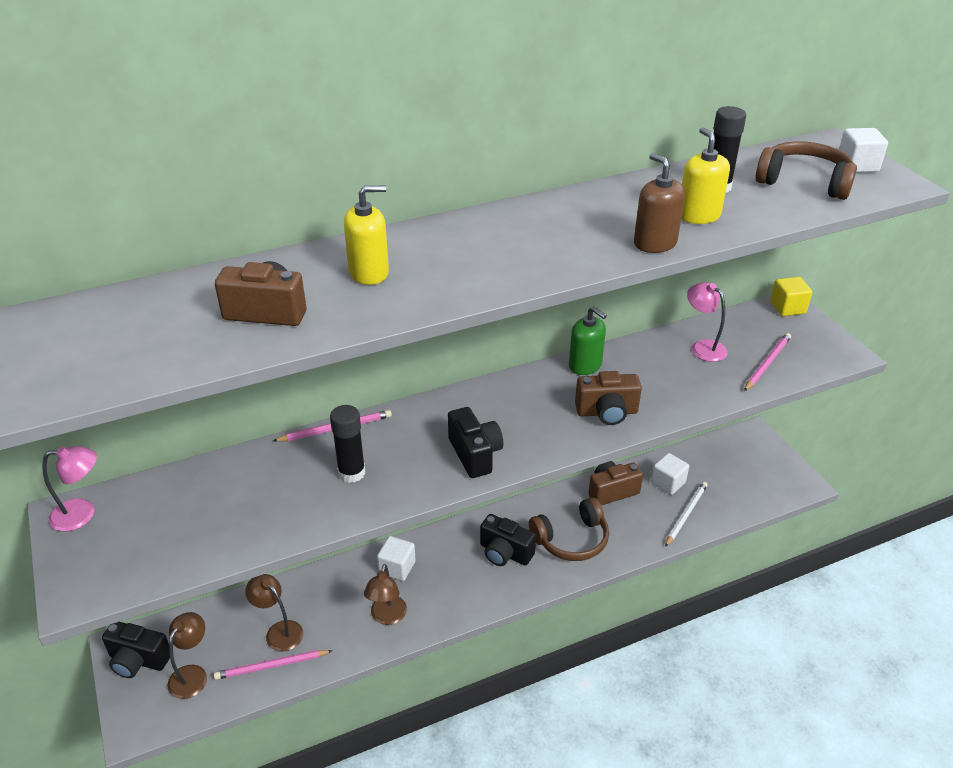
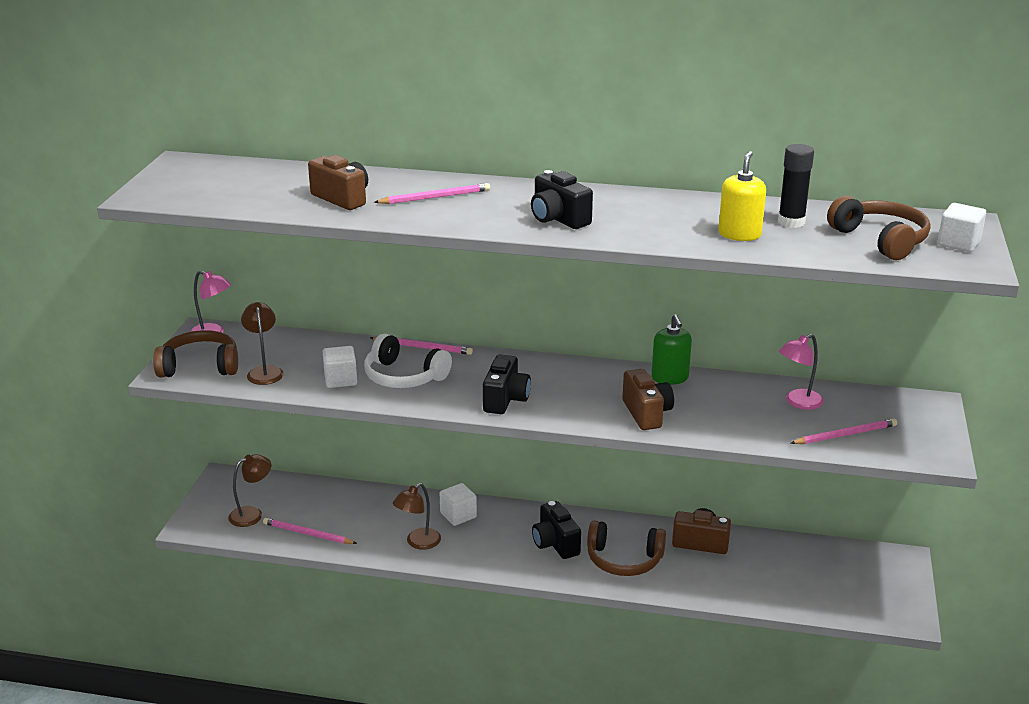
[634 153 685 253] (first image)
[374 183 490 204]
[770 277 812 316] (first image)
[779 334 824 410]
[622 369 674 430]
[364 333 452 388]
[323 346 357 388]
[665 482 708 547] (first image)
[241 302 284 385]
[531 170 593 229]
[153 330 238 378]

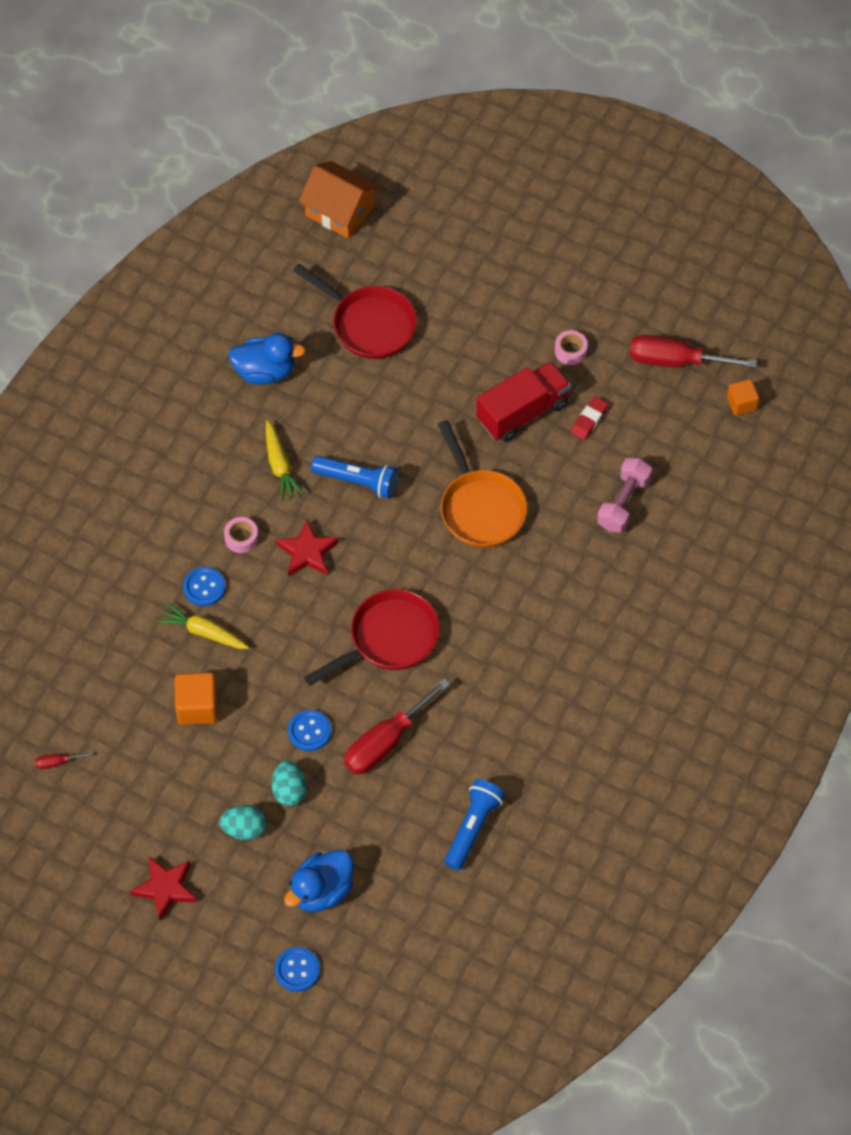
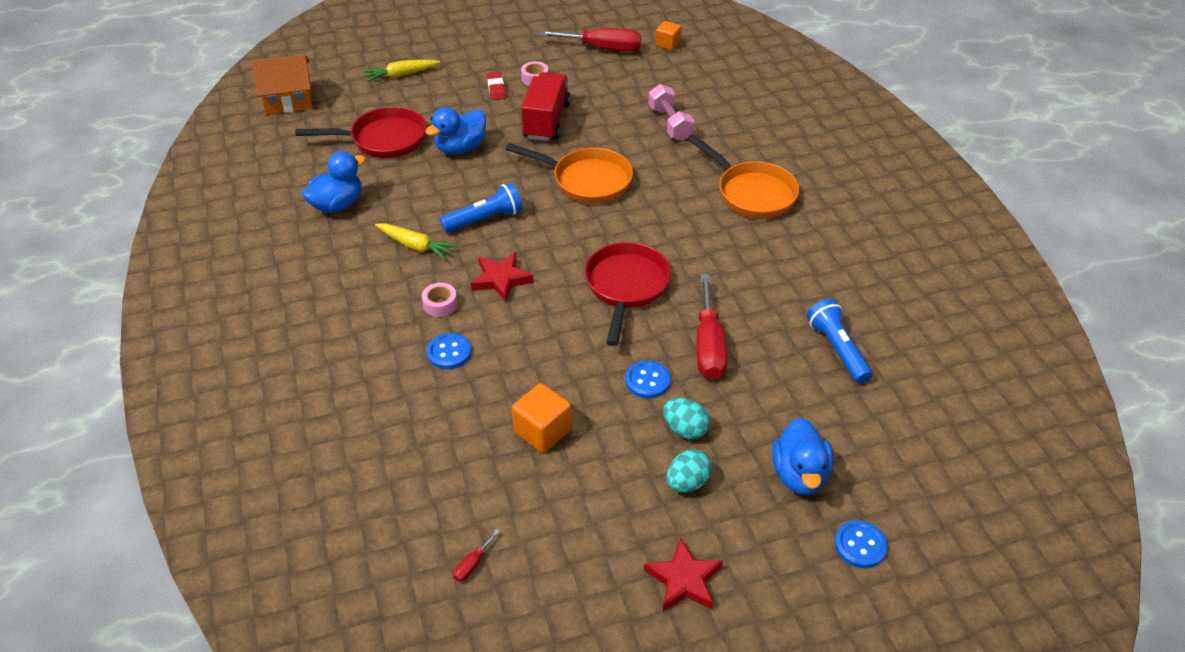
[539 28 641 52]
[486 72 506 100]
[363 60 440 82]
[425 107 486 155]
[689 136 799 218]

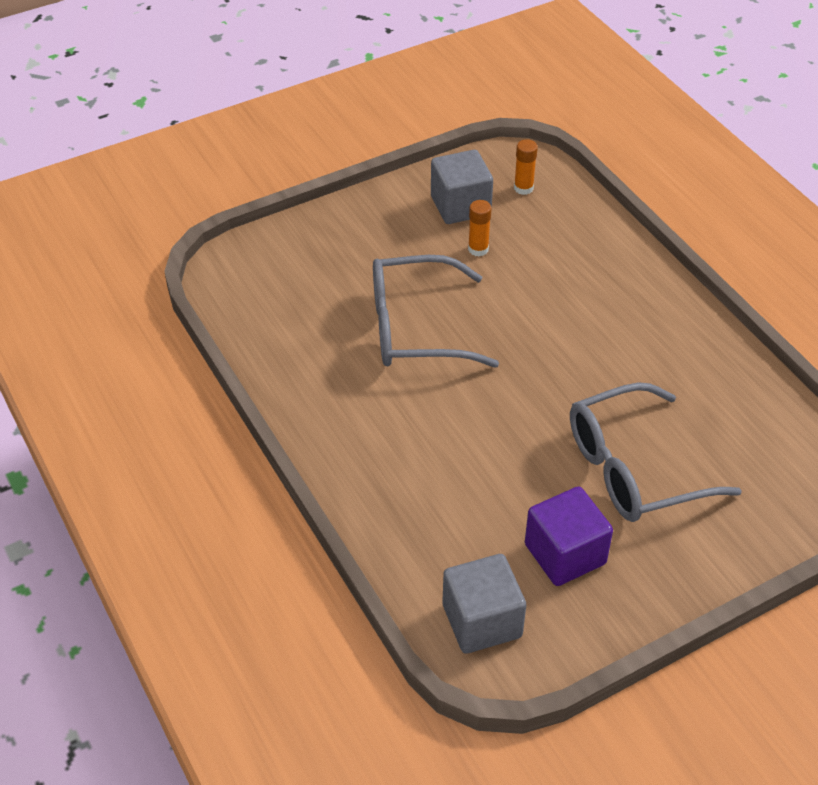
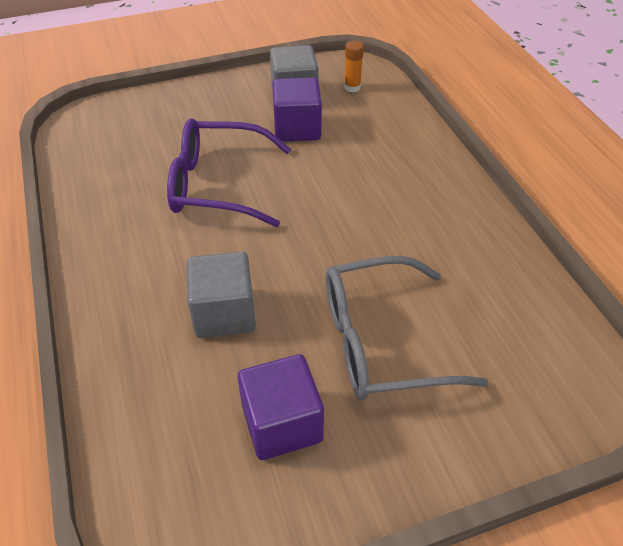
[272 77 322 142]
[167 118 291 227]
[186 252 256 338]

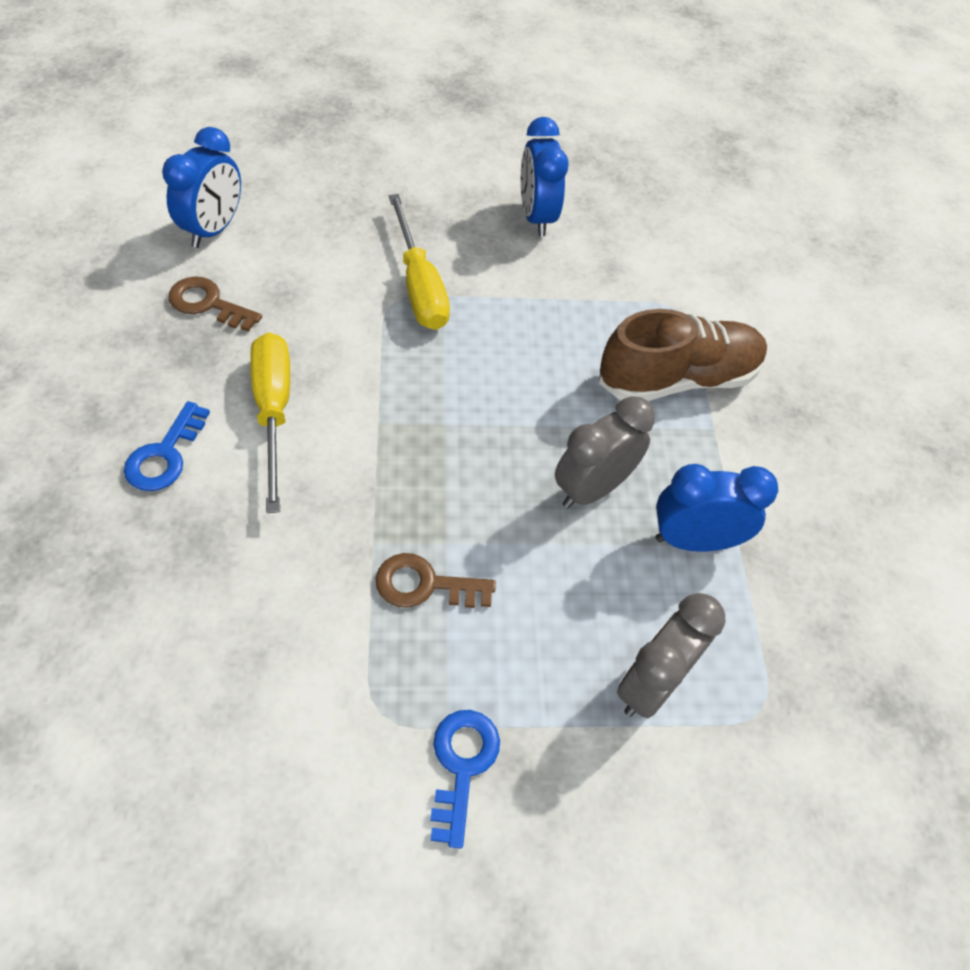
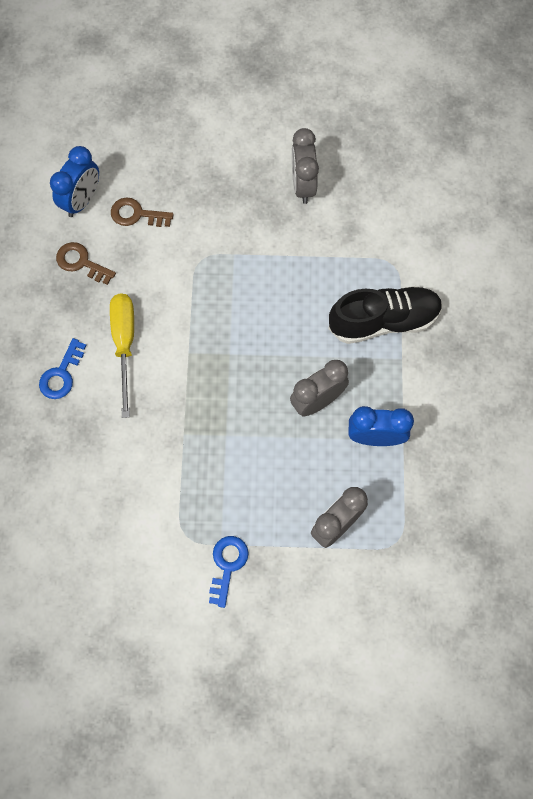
[292 128 319 204]
[389 194 450 330] (first image)
[329 286 443 344]
[111 198 174 227]

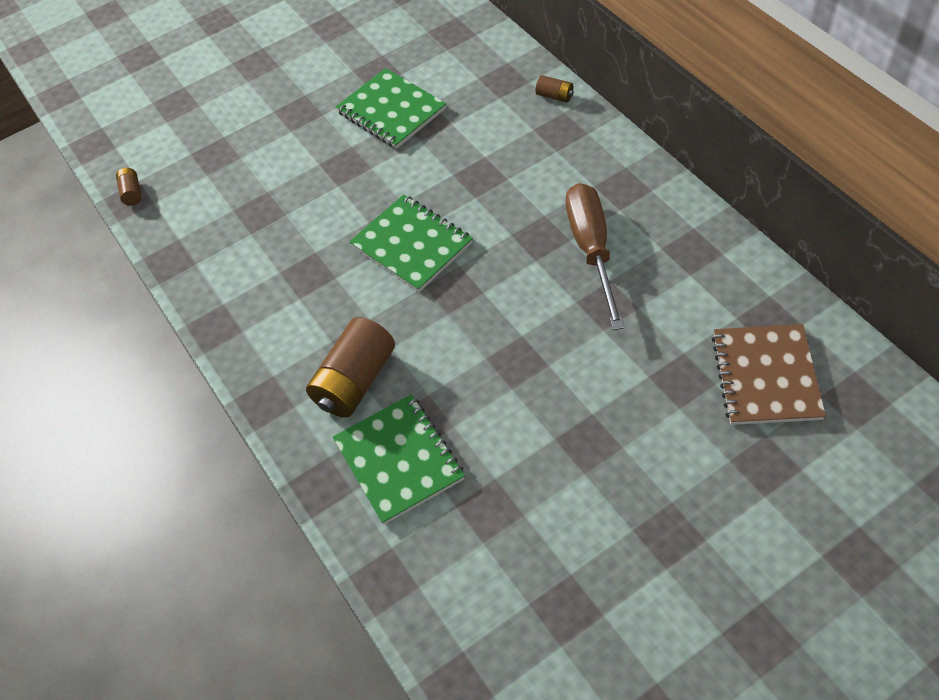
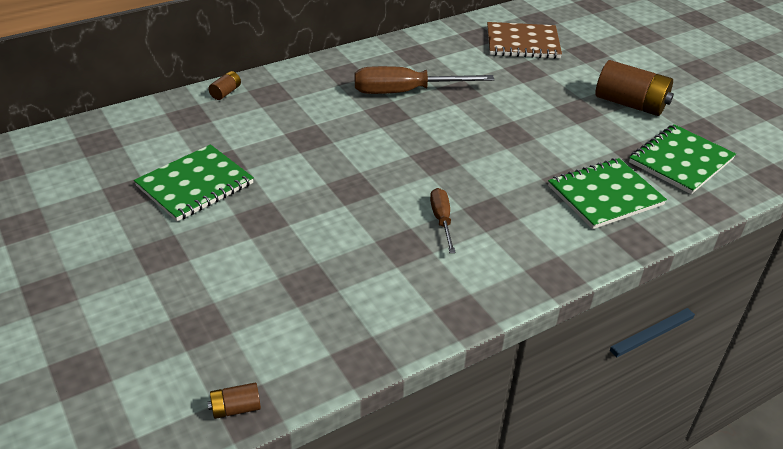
[629 124 736 194]
[596 60 674 116]
[430 188 456 253]

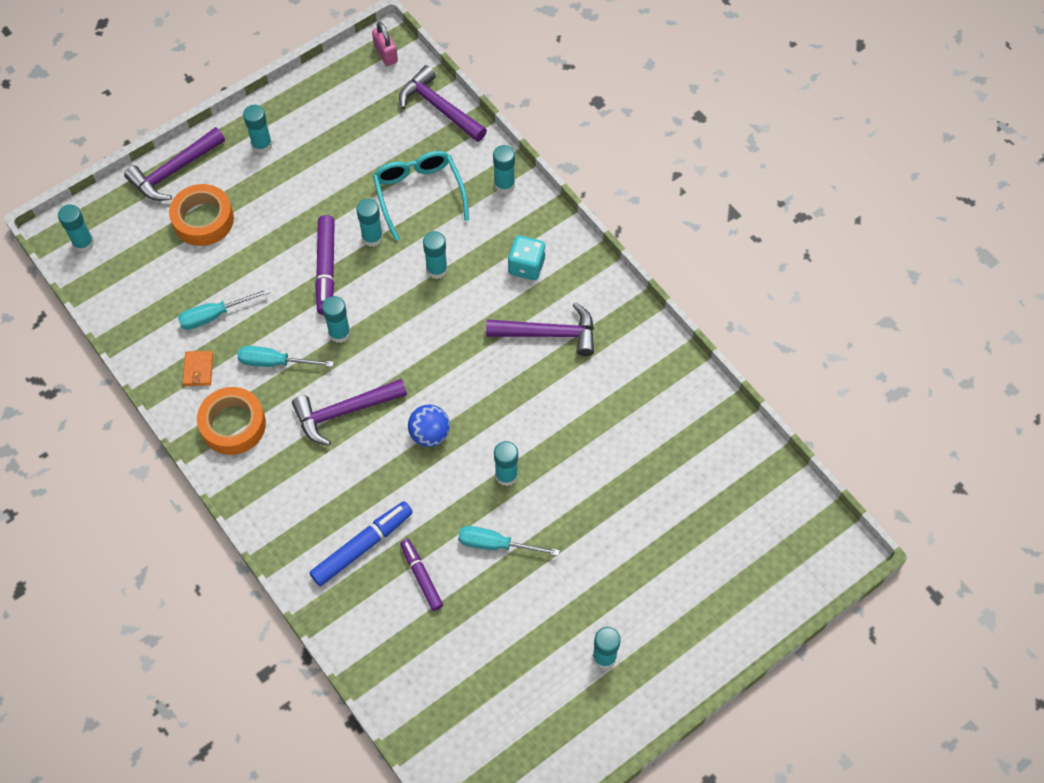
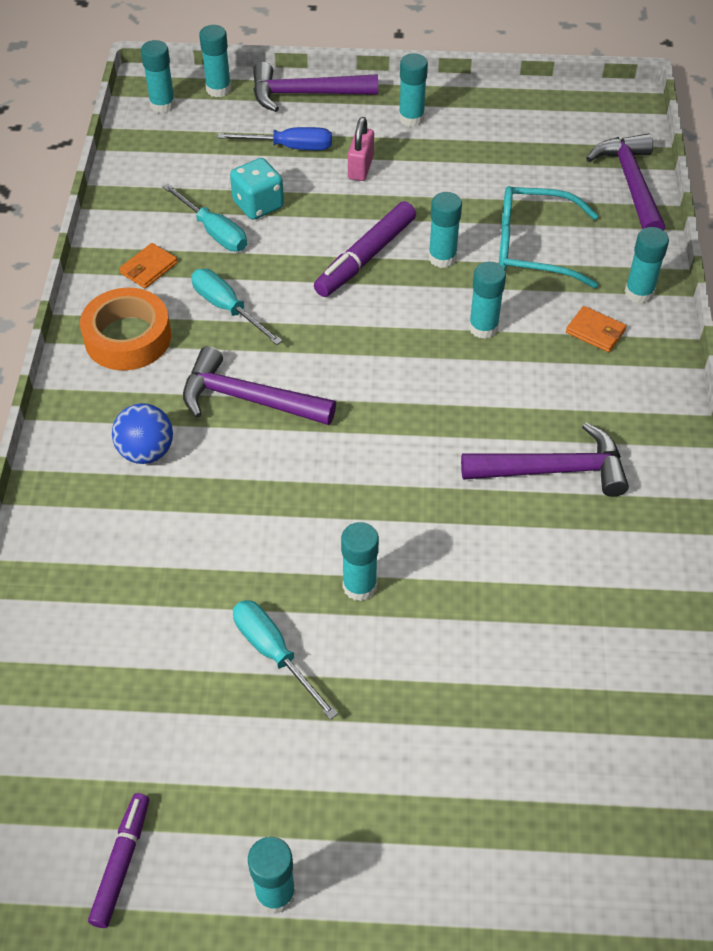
[348 117 374 181]
[499 186 599 288]
[217 127 332 150]
[230 158 284 220]
[163 184 247 251]
[199 25 231 97]
[461 423 629 497]
[112 403 173 464]
[310 501 413 586] (first image)
[88 793 149 928]
[566 306 627 352]

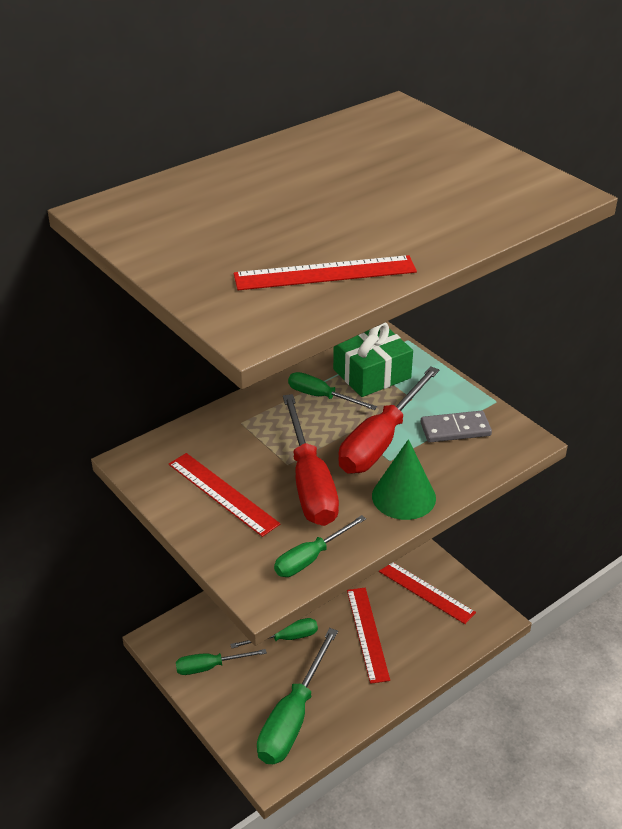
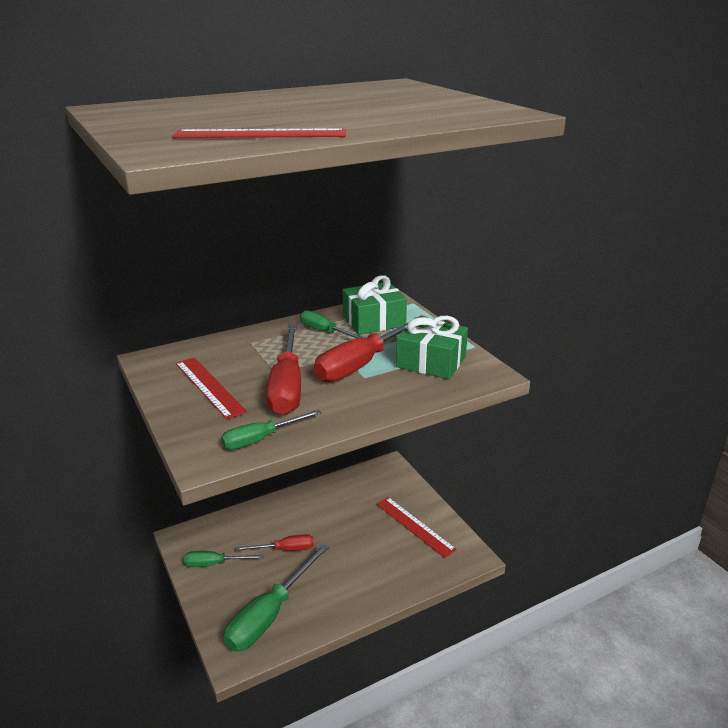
[396 316 468 379]
[372 439 436 520] (first image)
[347 588 390 684] (first image)
[236 534 314 551]

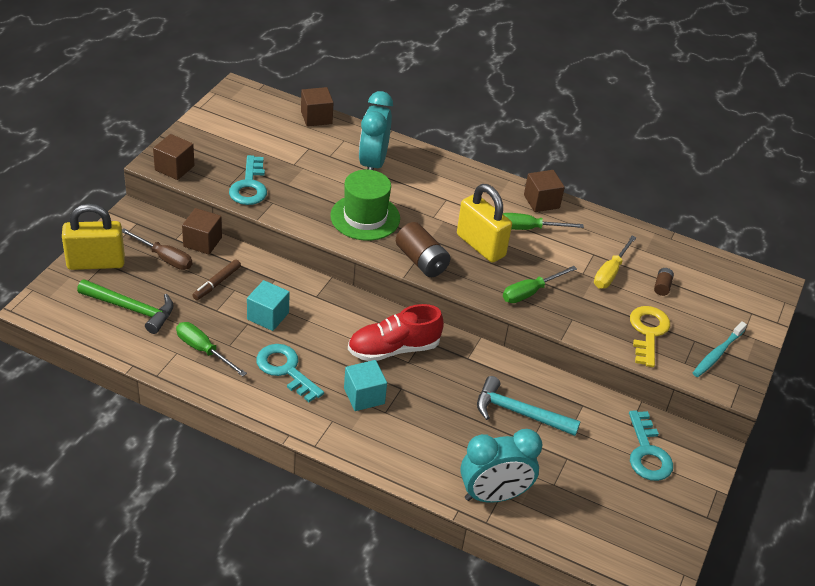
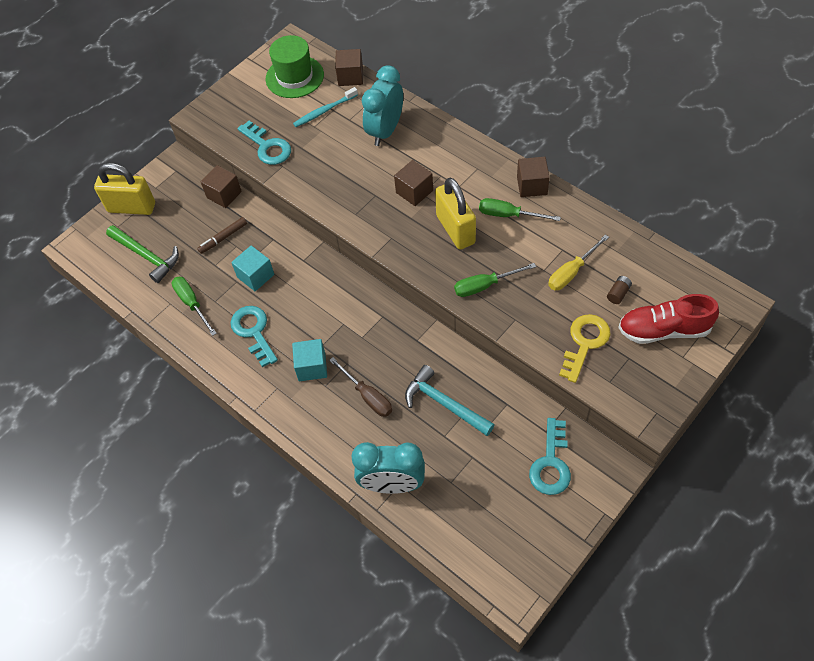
[394 160 433 206]
[237 121 291 165]
[266 35 324 98]
[396 222 451 277] (first image)
[329 357 392 417]
[618 294 719 344]
[293 87 358 127]

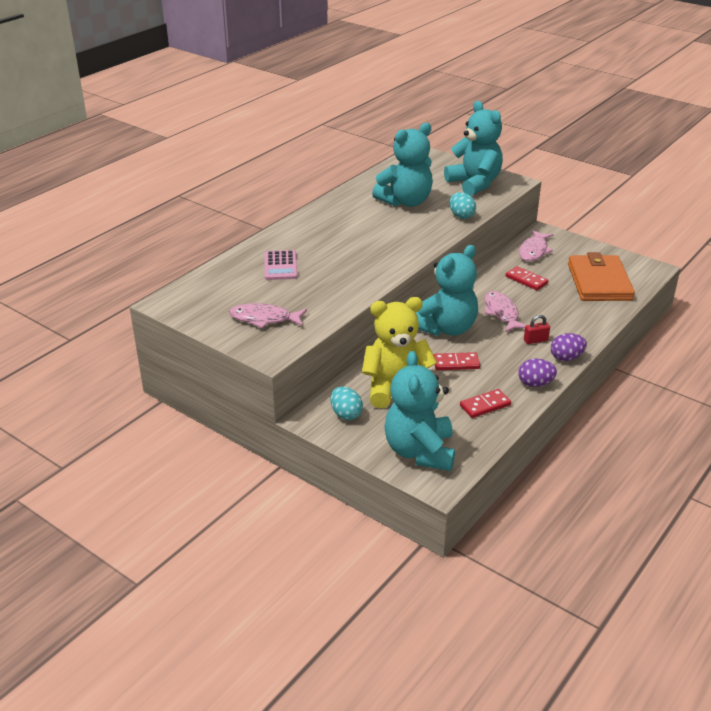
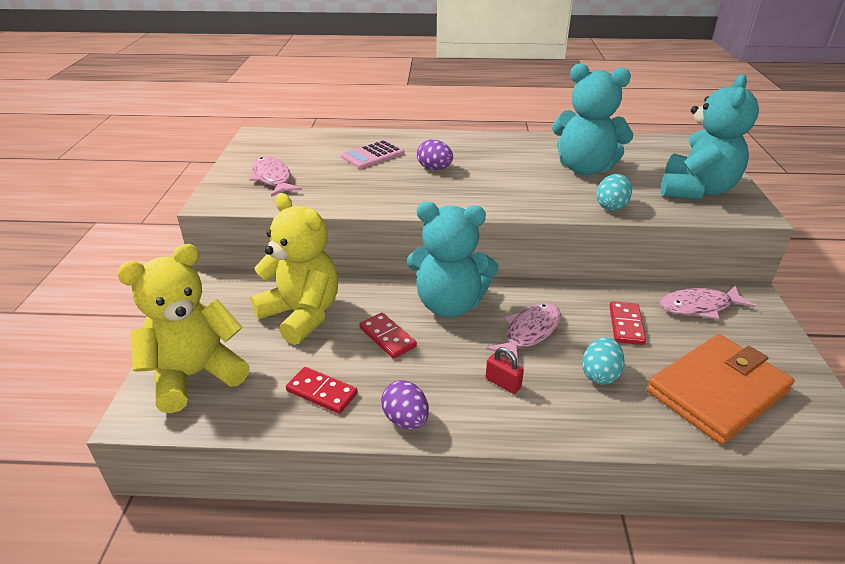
[417 139 453 170]
[117 244 250 413]
[582 337 624 384]

